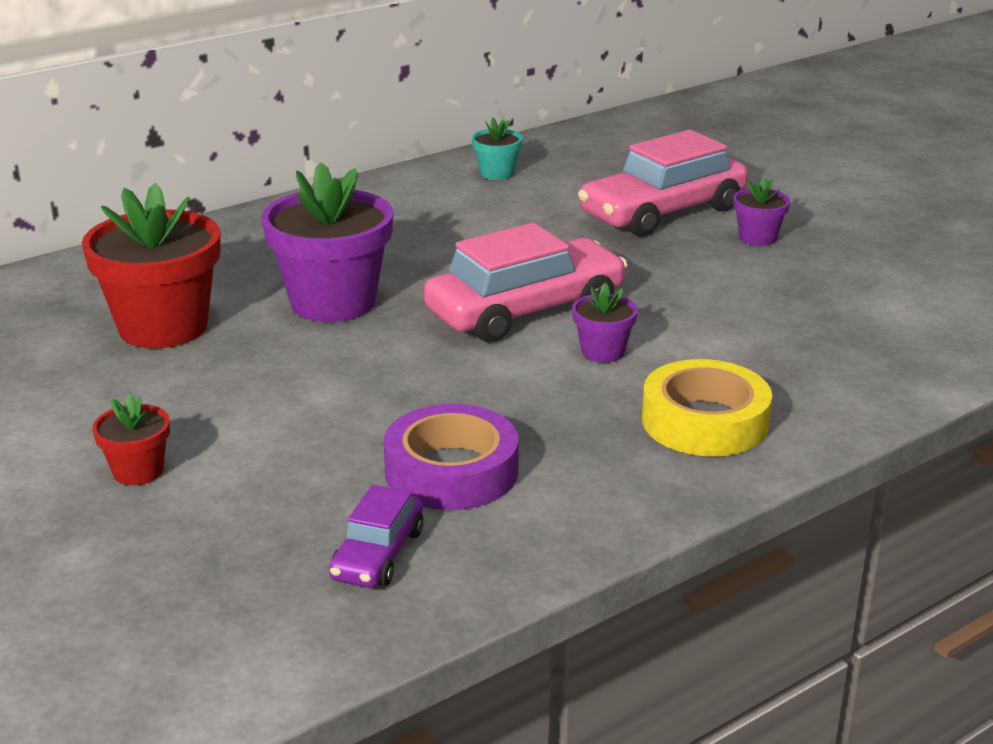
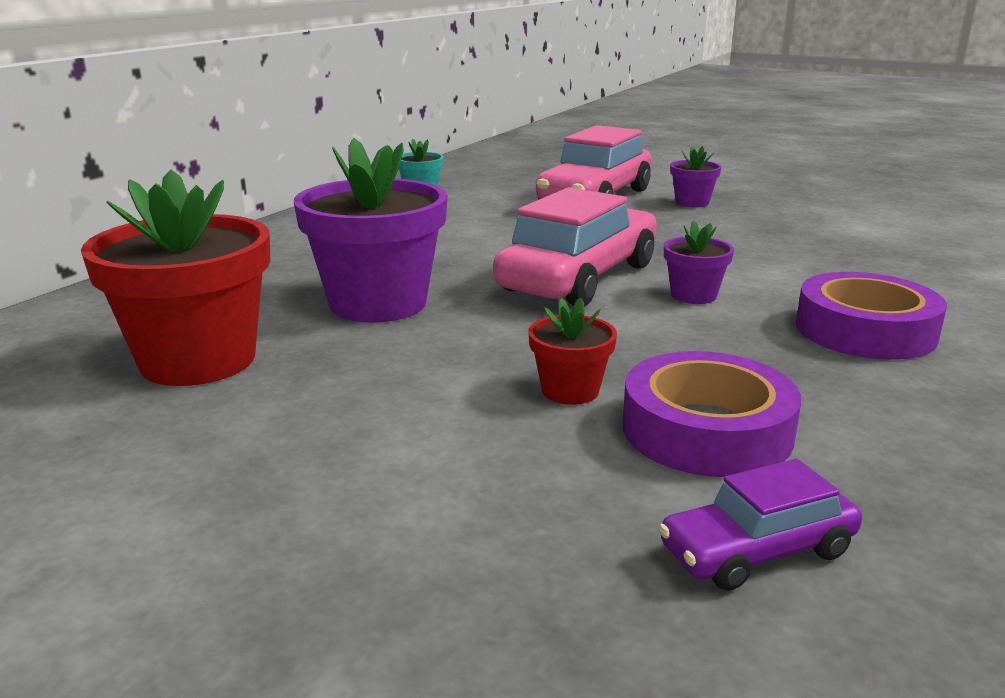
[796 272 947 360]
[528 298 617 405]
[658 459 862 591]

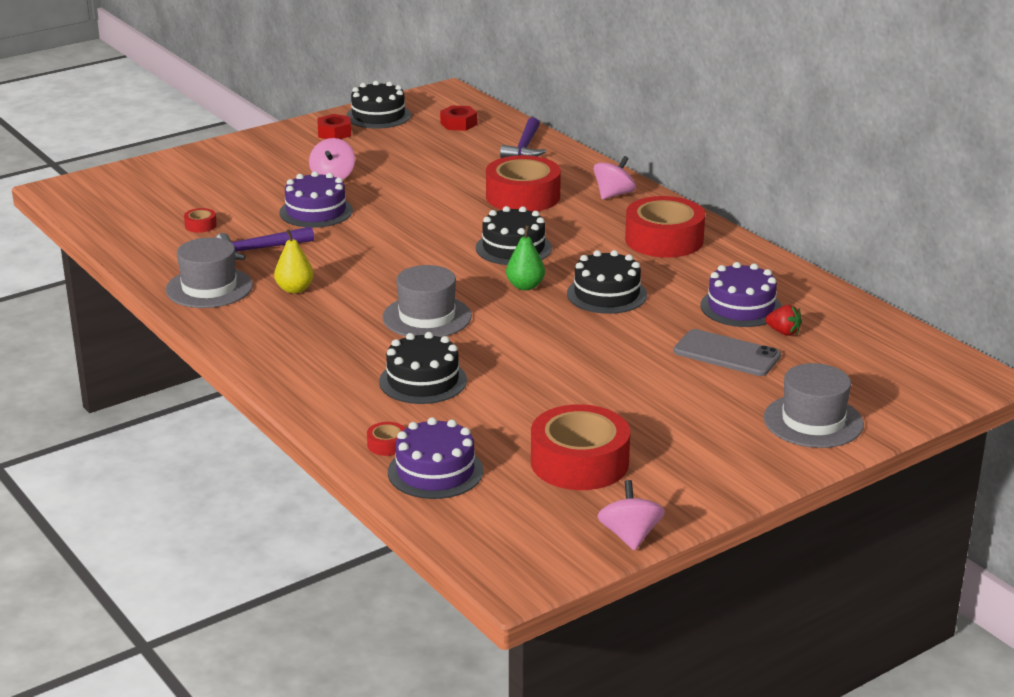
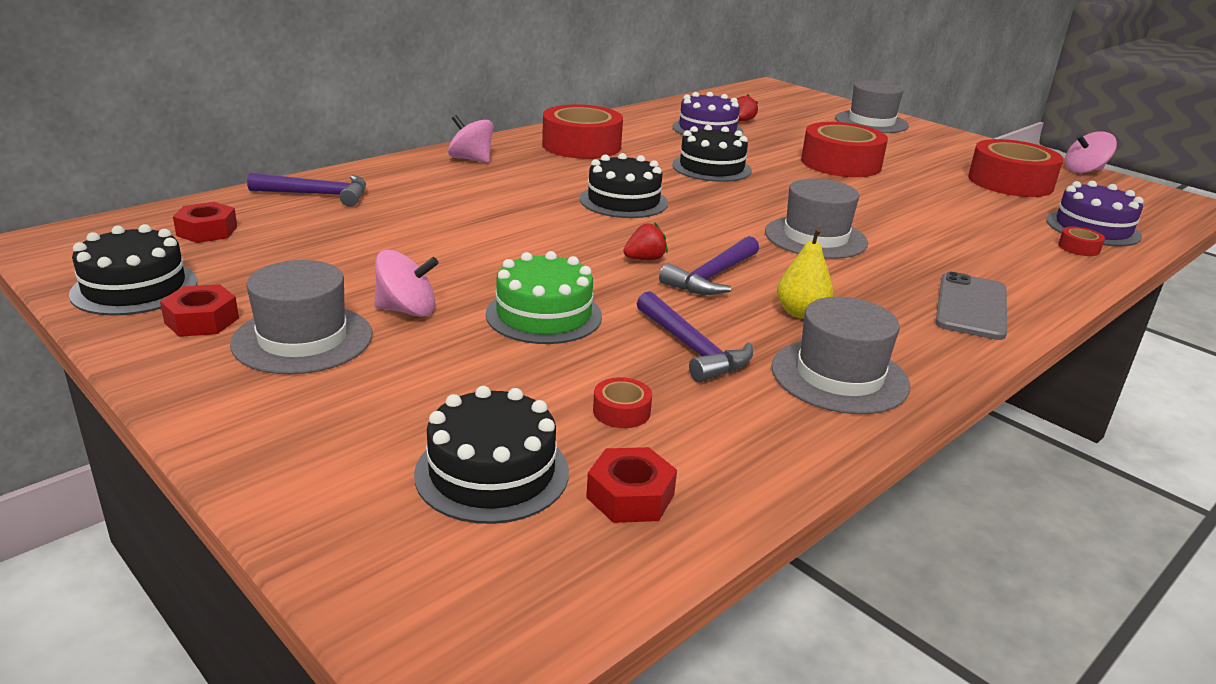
[801 122 888 177]
[486 251 602 344]
[506 226 545 290] (first image)
[935 272 1007 340]
[414 386 569 524]
[623 223 668 260]
[659 236 759 295]
[230 260 372 374]
[586 447 677 523]

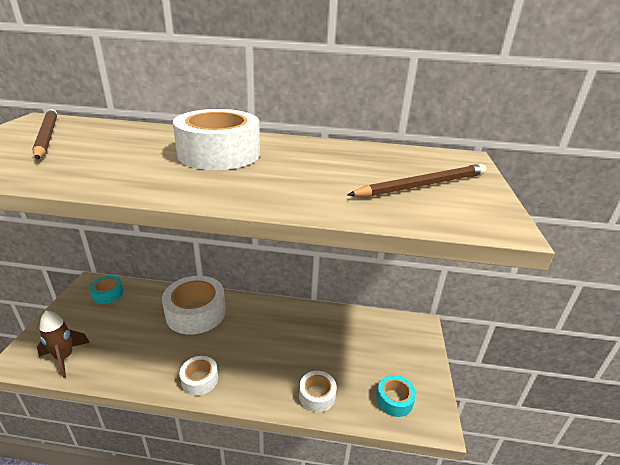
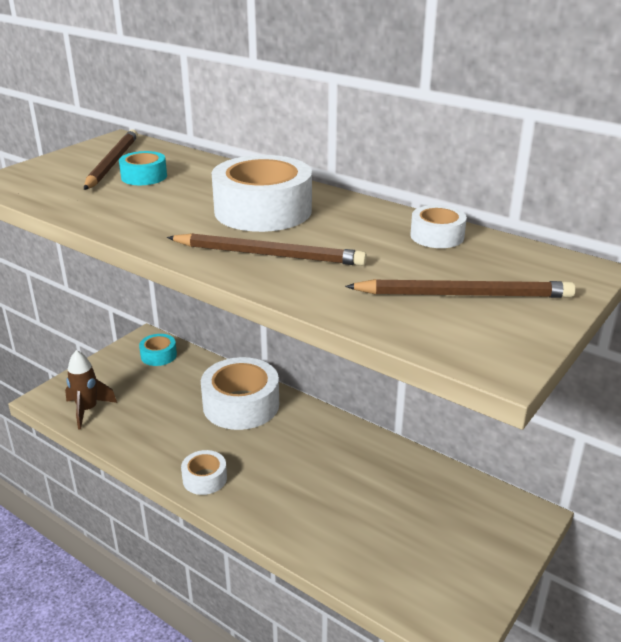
[410 205 467 248]
[119 151 167 185]
[167 233 367 266]

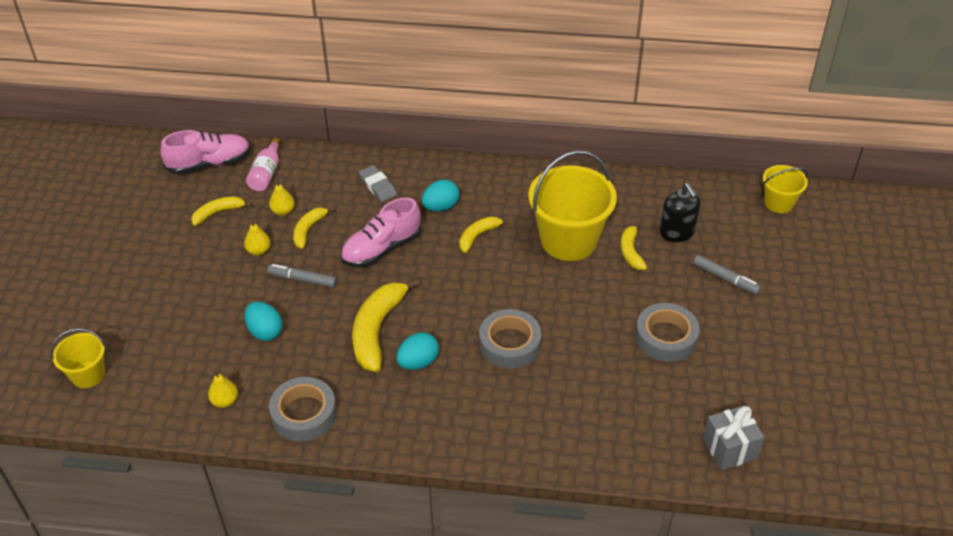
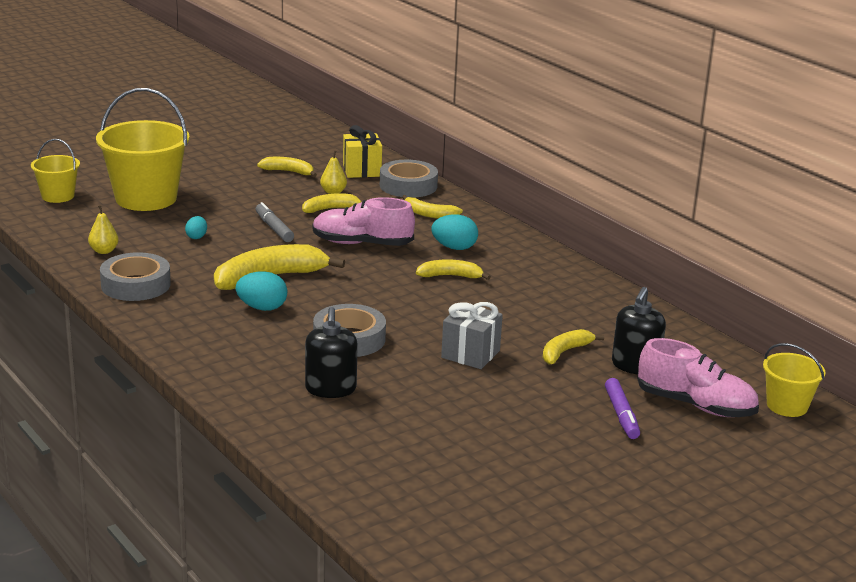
[637 338 759 417]
[343 125 382 178]
[96 88 190 211]
[402 195 463 219]
[244 221 271 256] (first image)
[605 378 640 439]
[185 216 207 239]
[380 160 438 197]
[441 302 503 369]
[305 307 358 398]

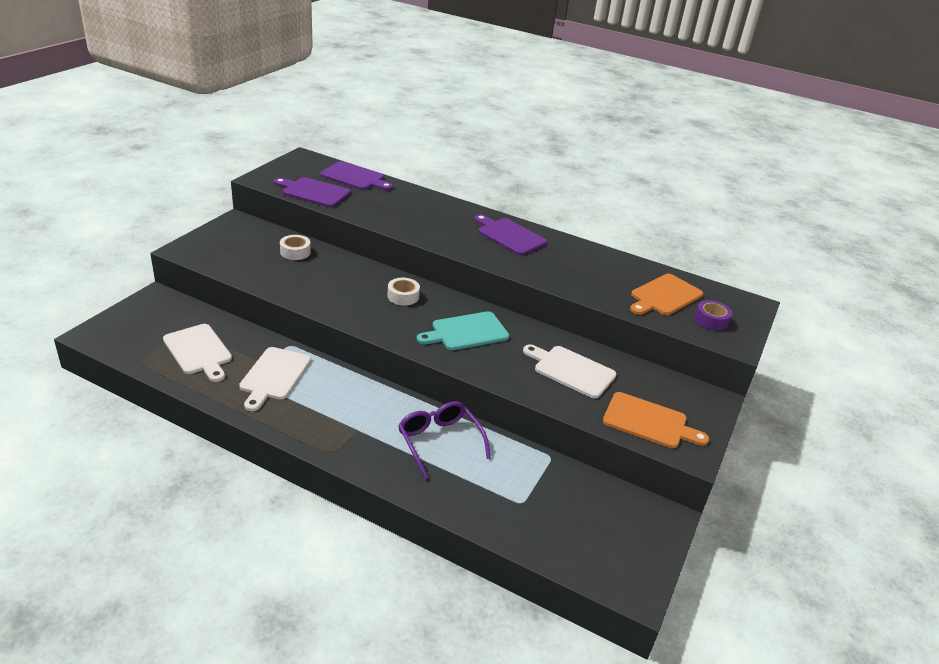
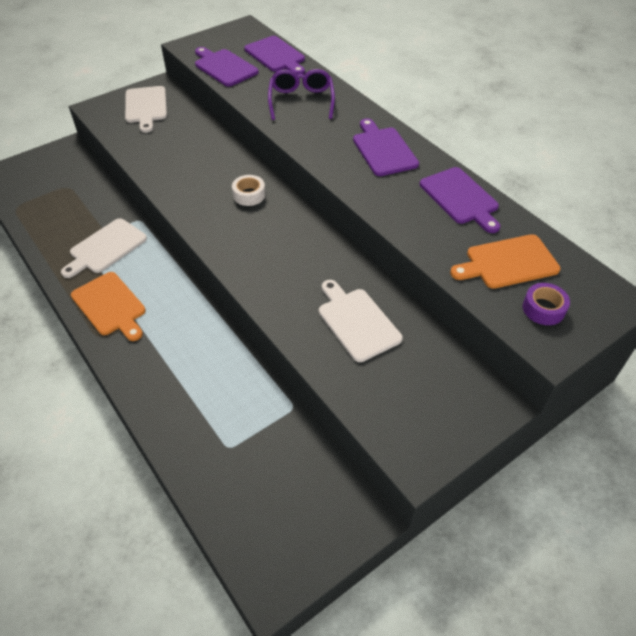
[280 235 311 260] (first image)
[417 311 509 350] (first image)
[125 86 167 133]
[71 272 146 341]
[268 69 335 120]
[420 167 500 233]

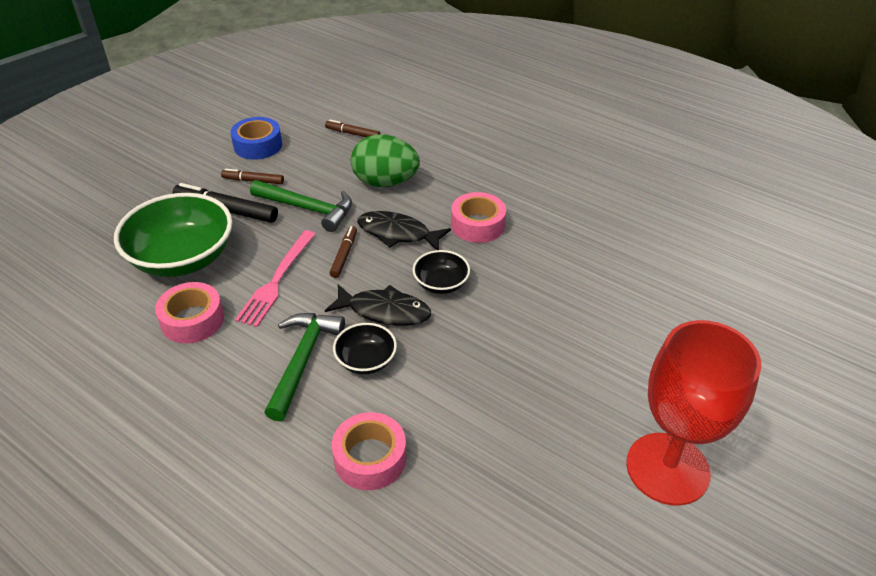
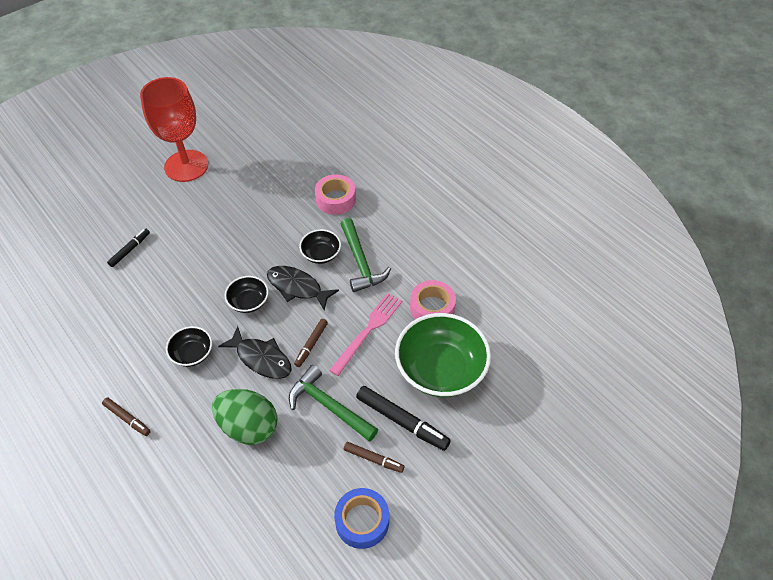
[102 398 151 436]
[166 326 212 367]
[341 218 391 292]
[107 229 150 267]

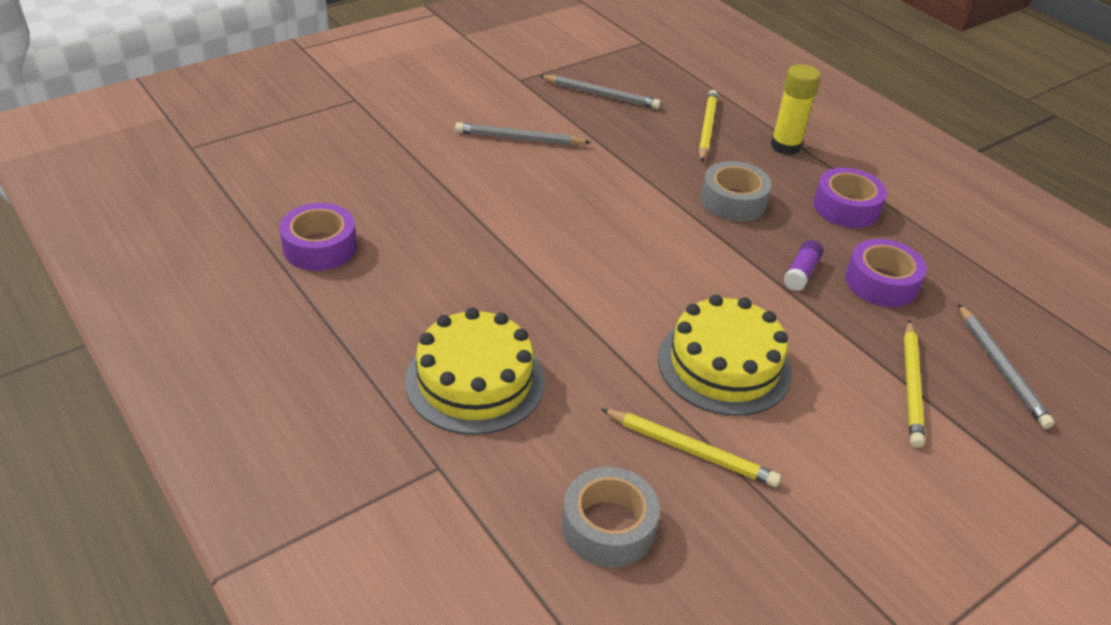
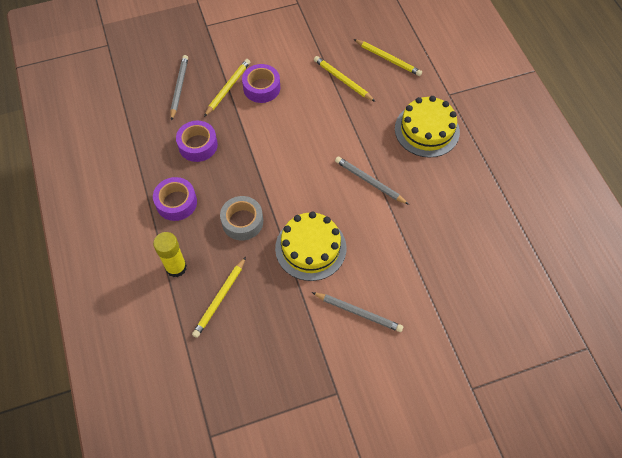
[335 157 409 205]
[242 64 280 103]
[784 240 823 291] (first image)
[275 211 346 281]
[354 39 422 76]

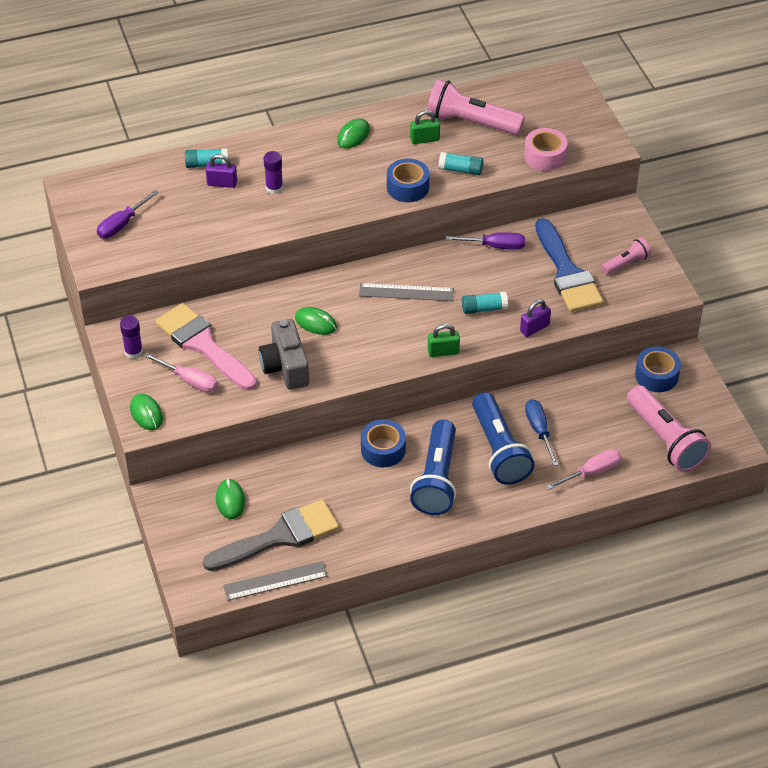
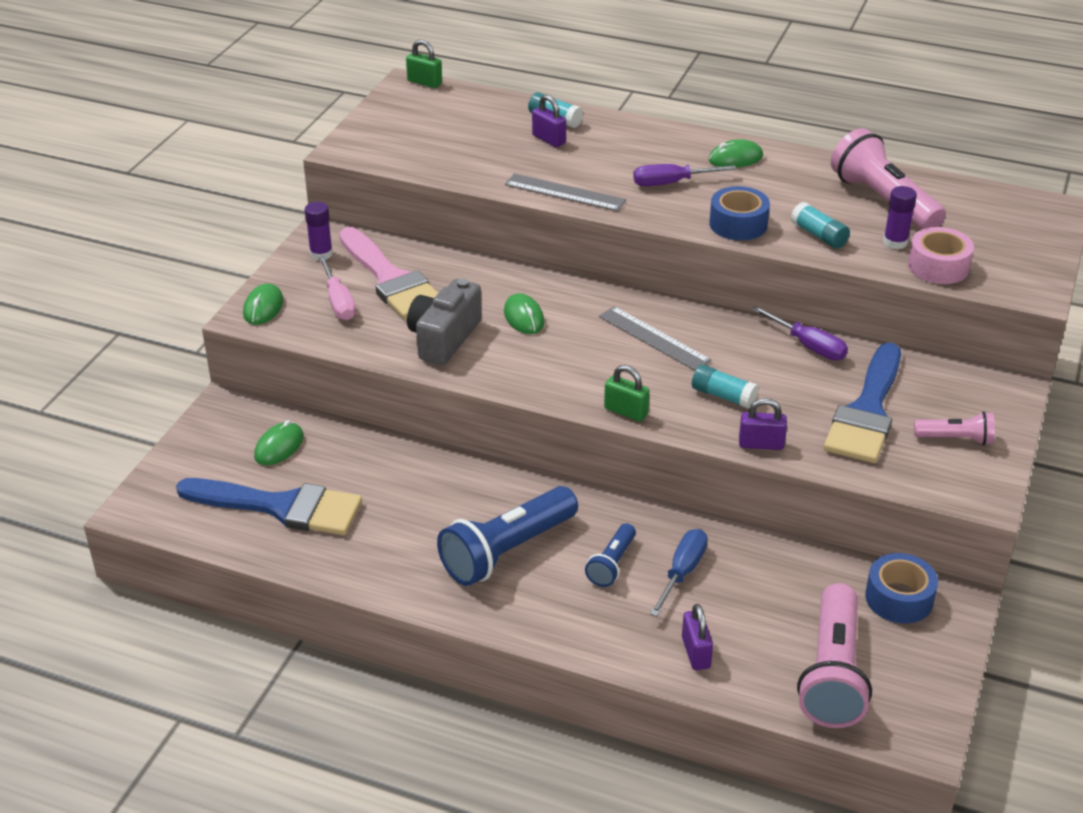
[406 40 442 88]
[883 186 917 249]
[633 164 737 186]
[339 227 438 320]
[585 523 636 587]
[361 419 406 467] (first image)
[682 604 713 670]
[176 478 362 535]
[505 173 626 211]

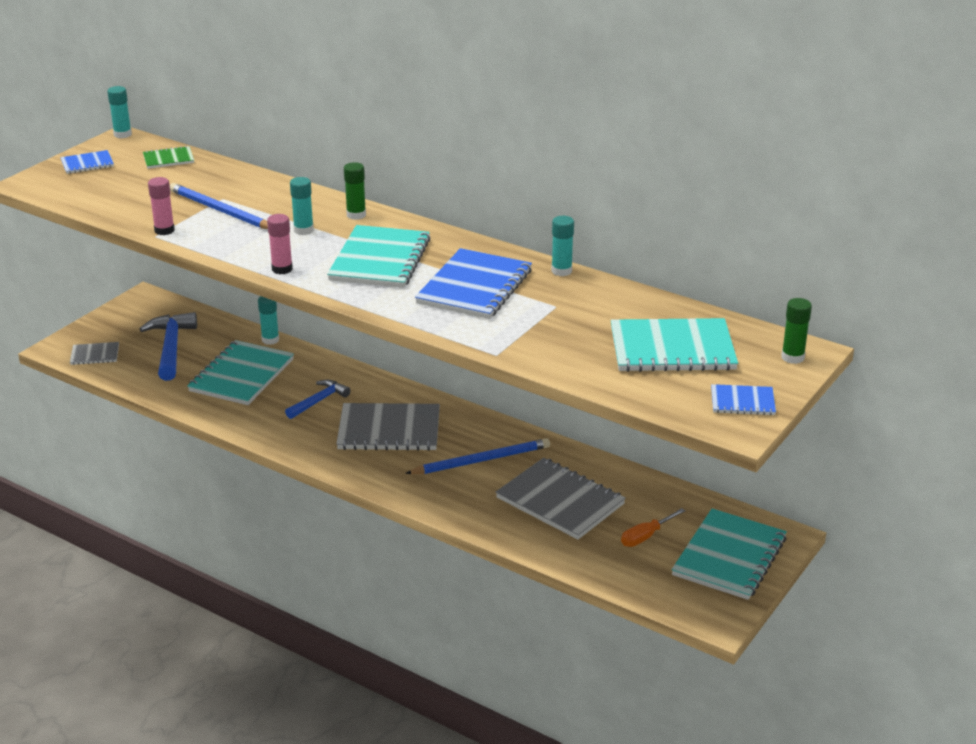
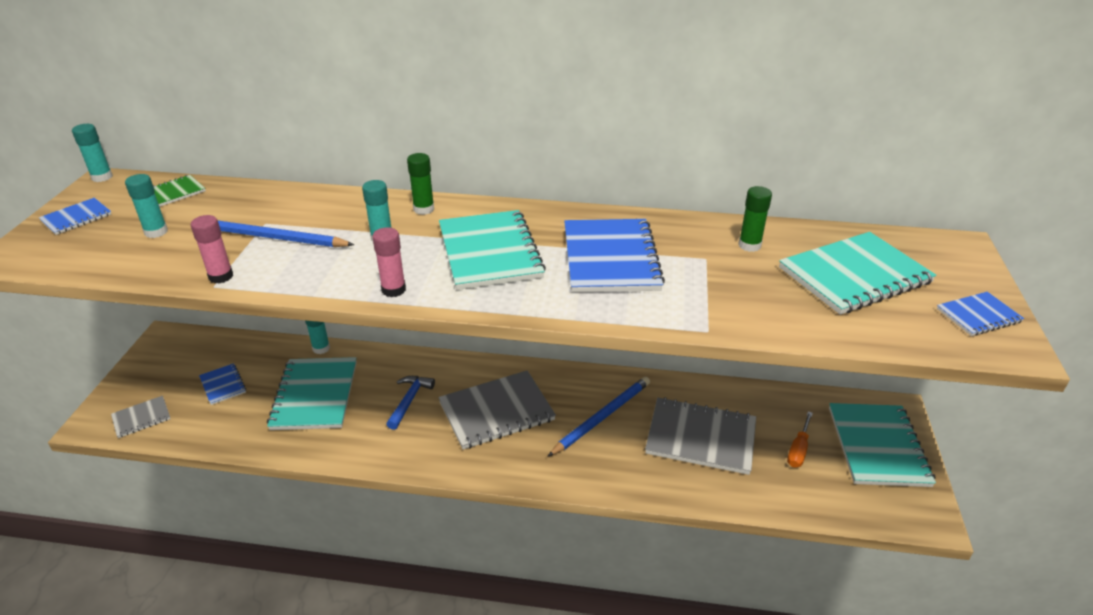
[125 174 168 238]
[738 186 772 252]
[199 363 246 405]

